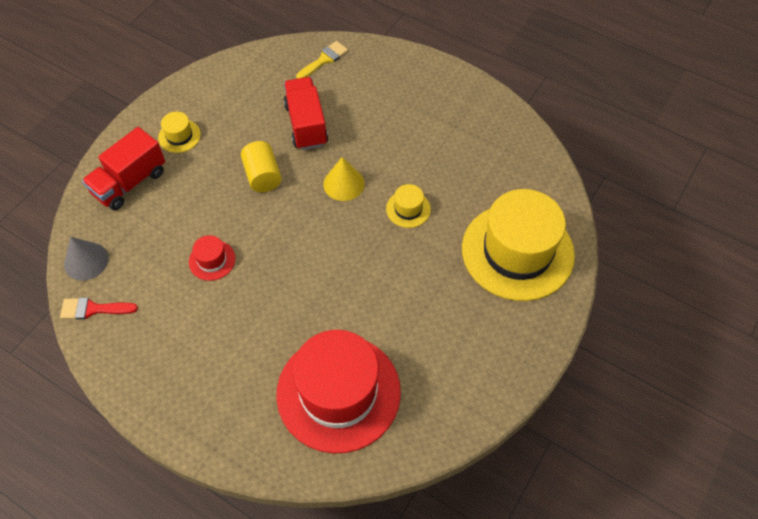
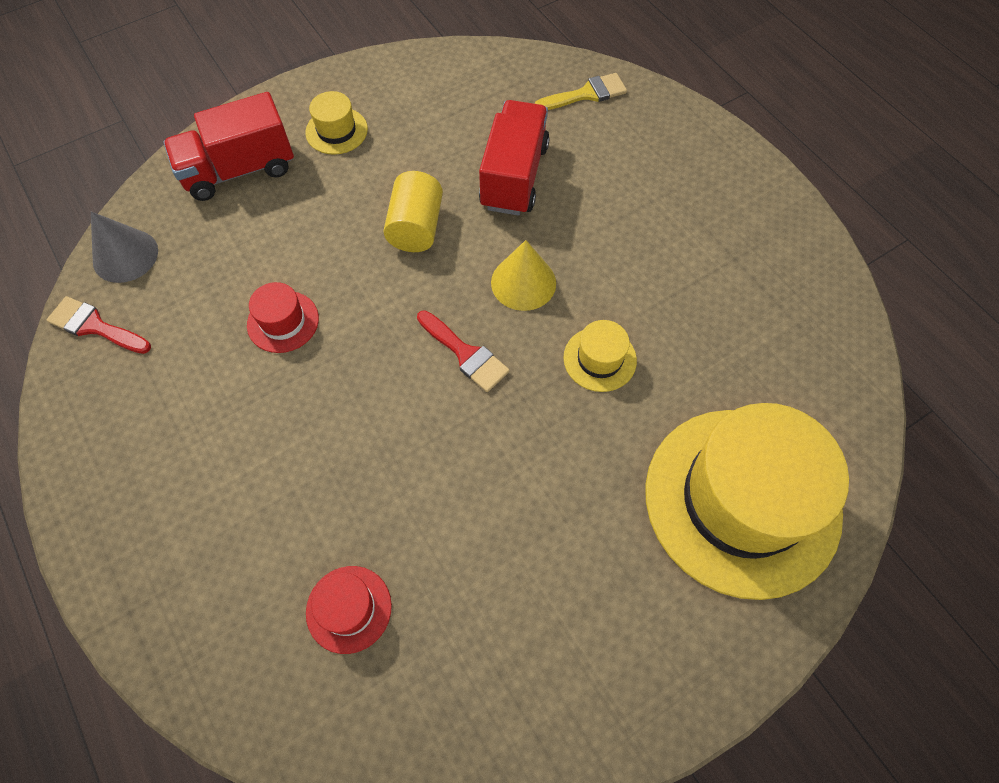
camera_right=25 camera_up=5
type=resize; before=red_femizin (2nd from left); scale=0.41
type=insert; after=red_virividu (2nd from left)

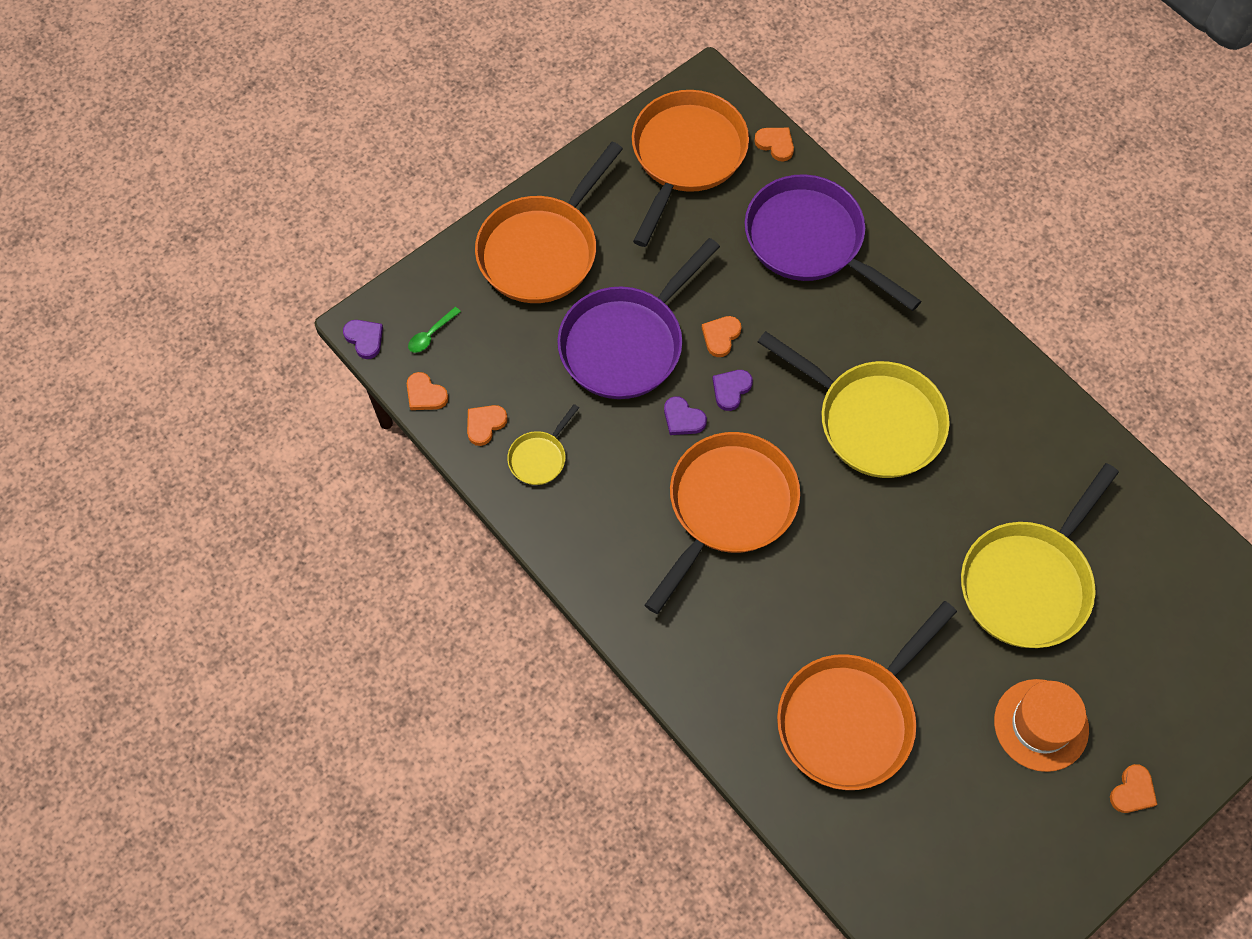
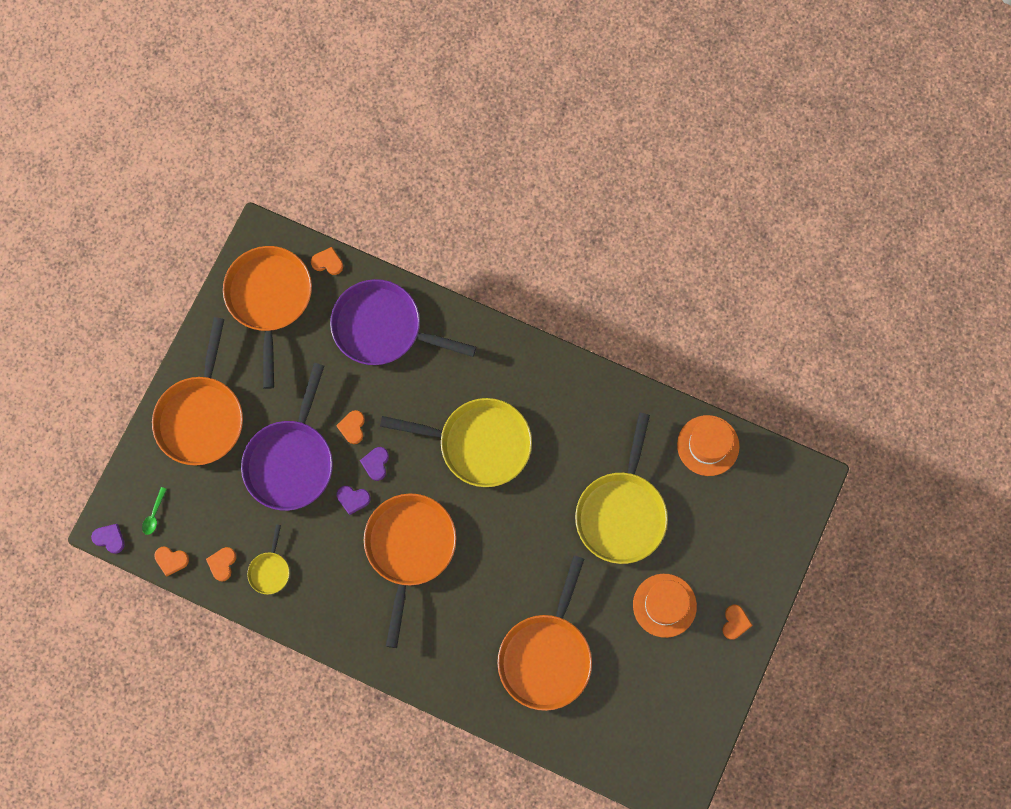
camera_right=-25 camera_up=10
type=insert; after=orange_femizin (2nd from left)

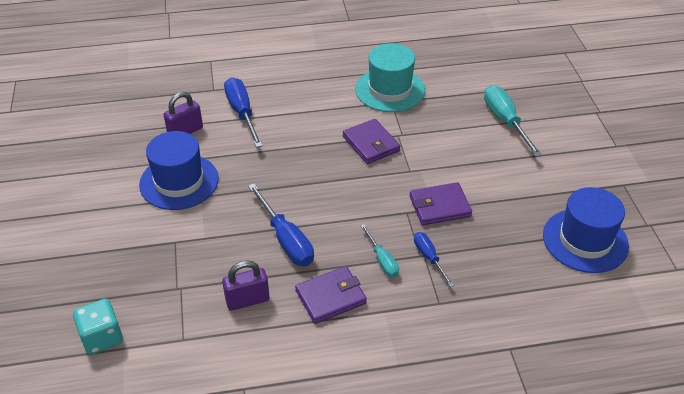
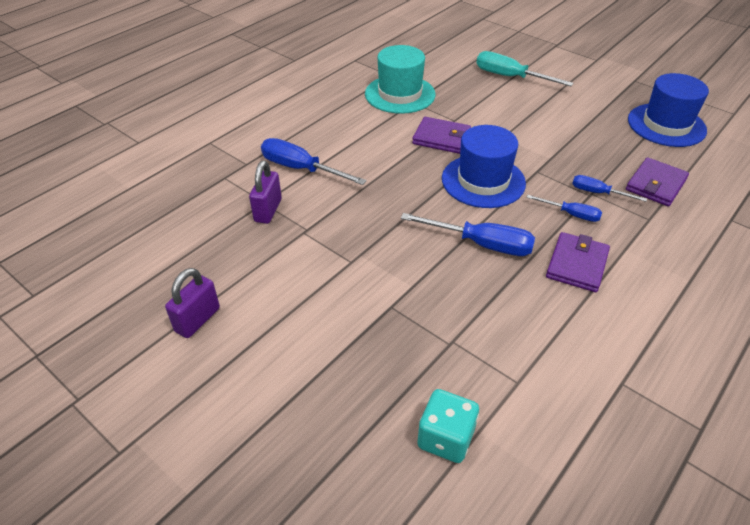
camera_right=-40 camera_up=0
type=move; before=blue_femizin (1st from left)
type=move; before=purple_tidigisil (3rd from left)
type=recolor; before=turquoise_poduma (1st from left); after=blue_poduma (3rd from left)
type=move; before=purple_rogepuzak (2nd from left in the first image); after=purple_rogepuzak (1st from left)

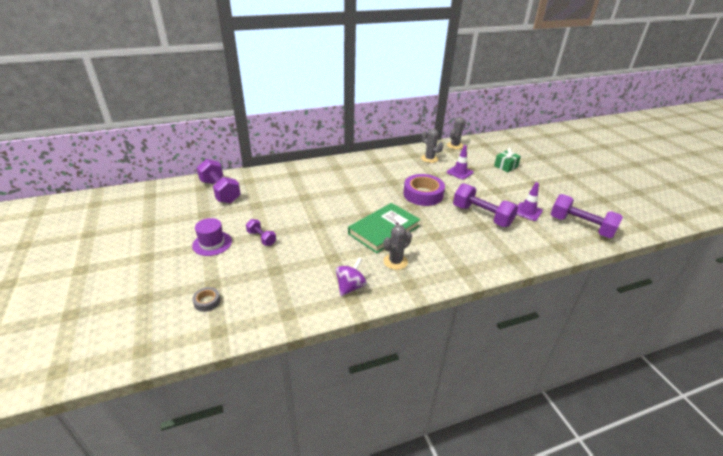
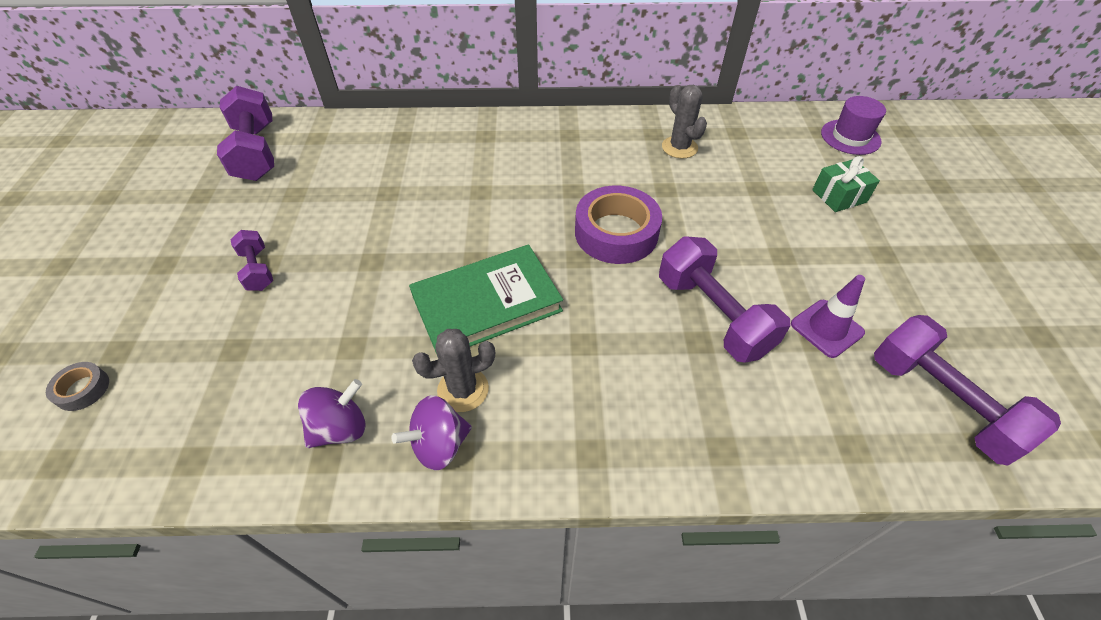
camera_right=20 camera_up=15
type=delete; before=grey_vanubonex (3rd from left)
type=delete; before=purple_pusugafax (1st from left)
type=move; before=purple_femizin
type=insert; after=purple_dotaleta (2nd from left)

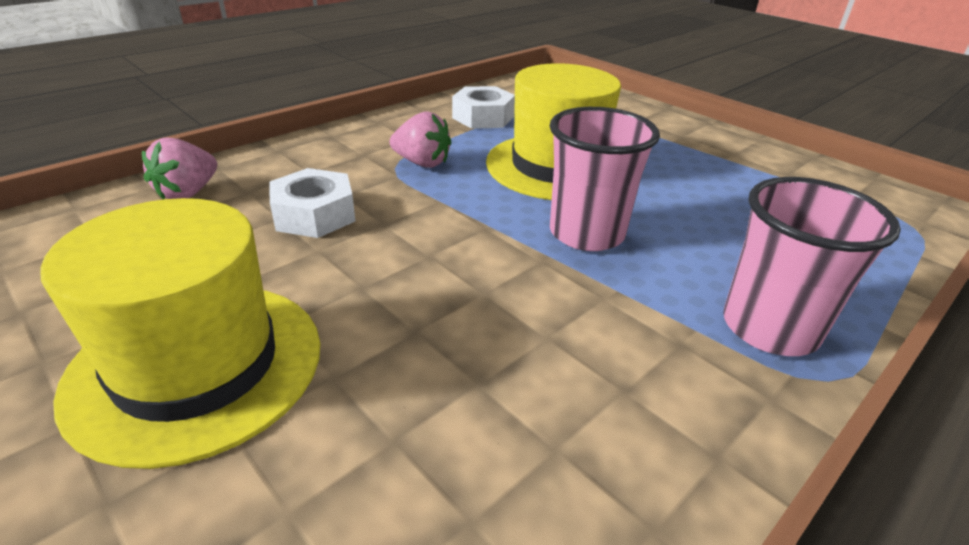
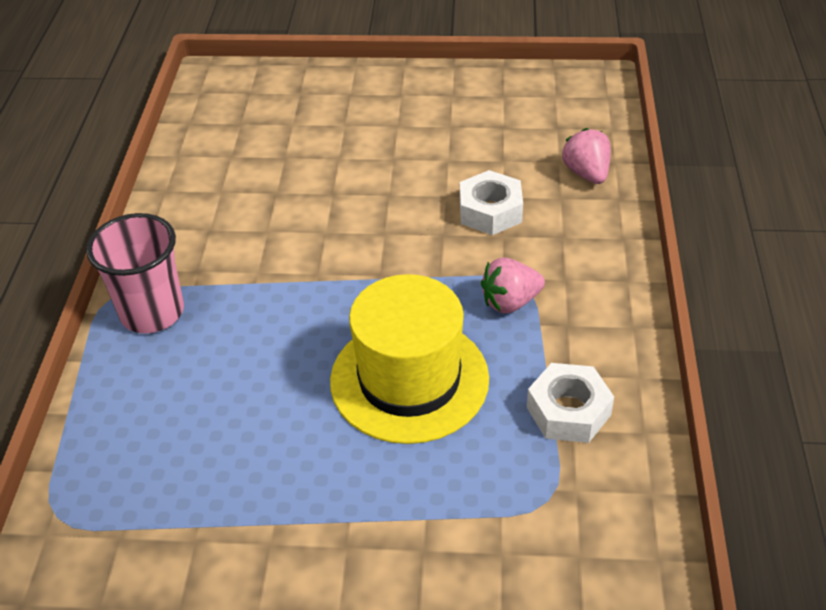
camera_right=140 camera_up=10
type=delete; before=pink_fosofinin (1st from left)
type=delete; before=yellow_femizin (1st from left)

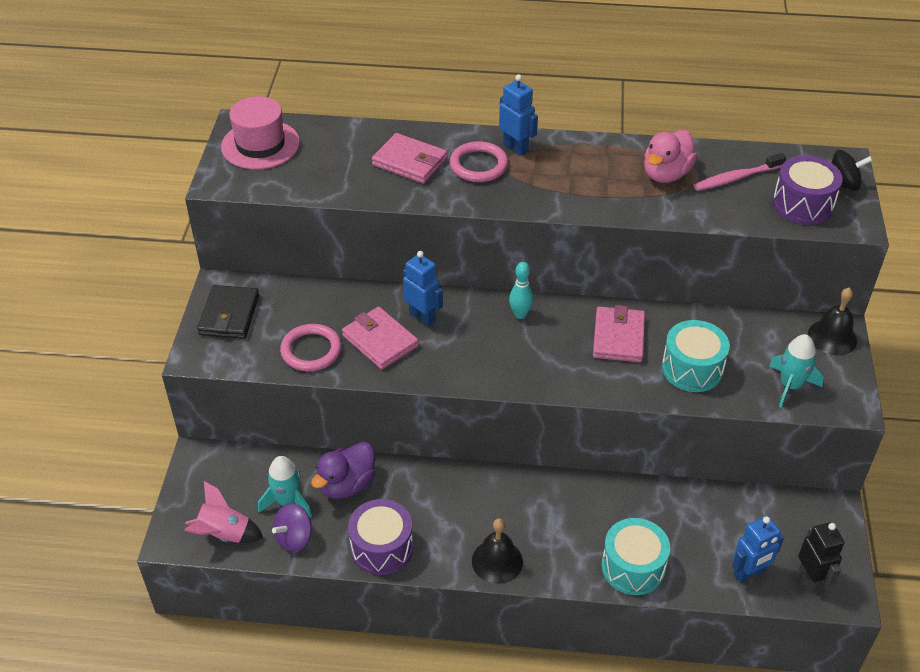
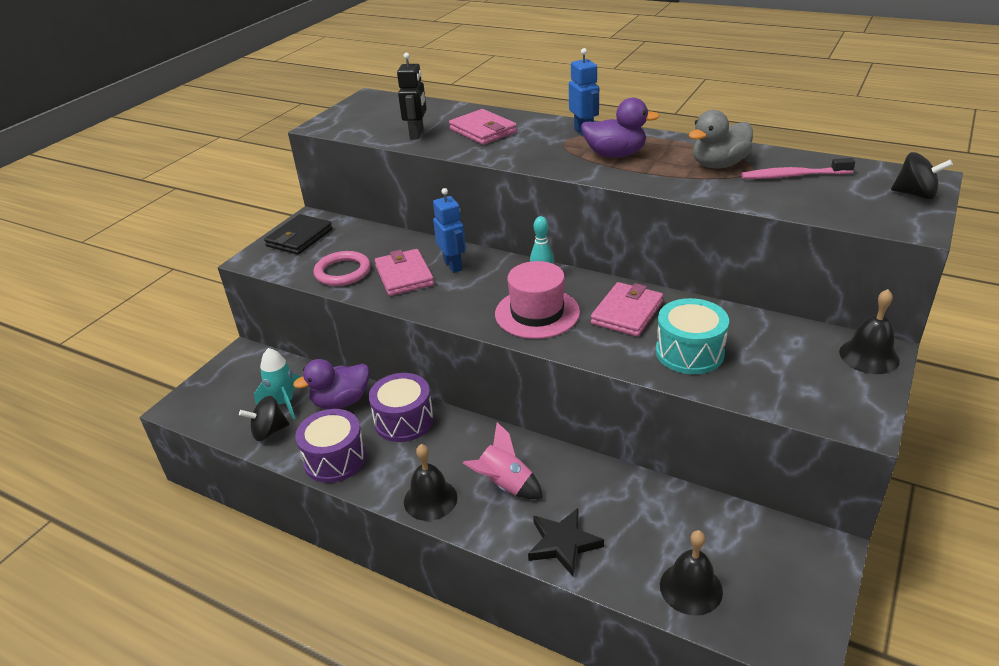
camera_right=25 camera_up=-10
type=move; before=pink_femizin
type=recolor; before=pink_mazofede; after=grey_mazofede
type=delete; before=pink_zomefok (2nd from left)
type=move; before=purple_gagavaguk (2nd from left)
type=delete; before=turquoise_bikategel (2nd from left)
type=move; before=pink_bikategel
type=recolor; before=purple_dotaleta; after=black_dotaleta (1st from left)
type=replace; before=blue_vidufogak (3rd from left); after=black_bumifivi (2nd from left)
type=replace; before=turquoise_gagavaguk (1st from left); after=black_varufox
type=move; before=black_vidufogak
type=insert; after=purple_mazofede (2nd from left)

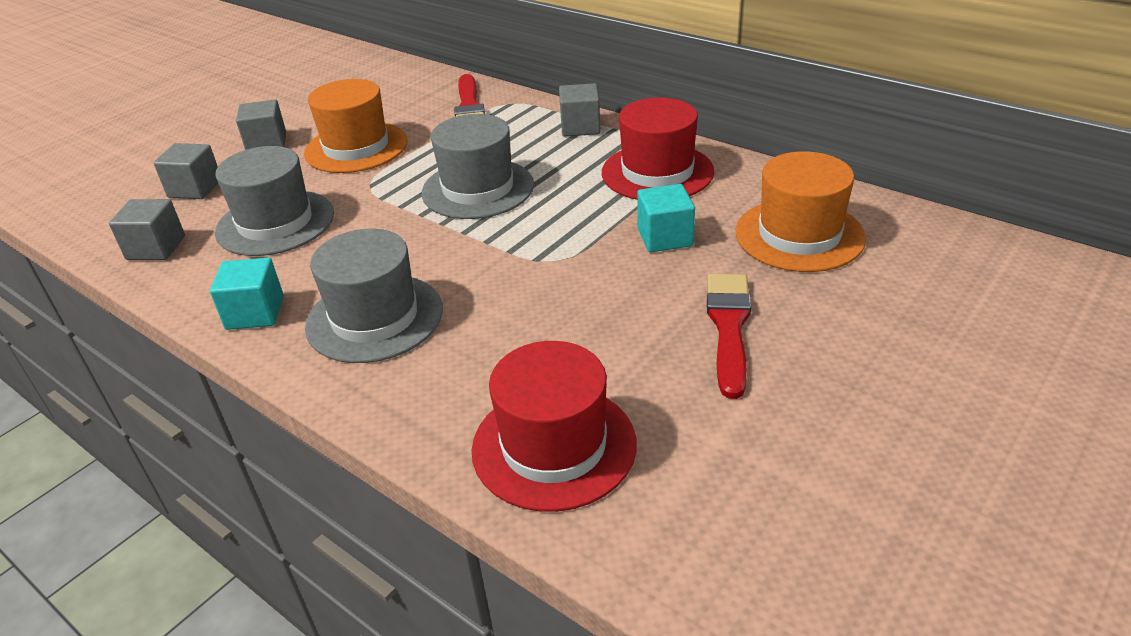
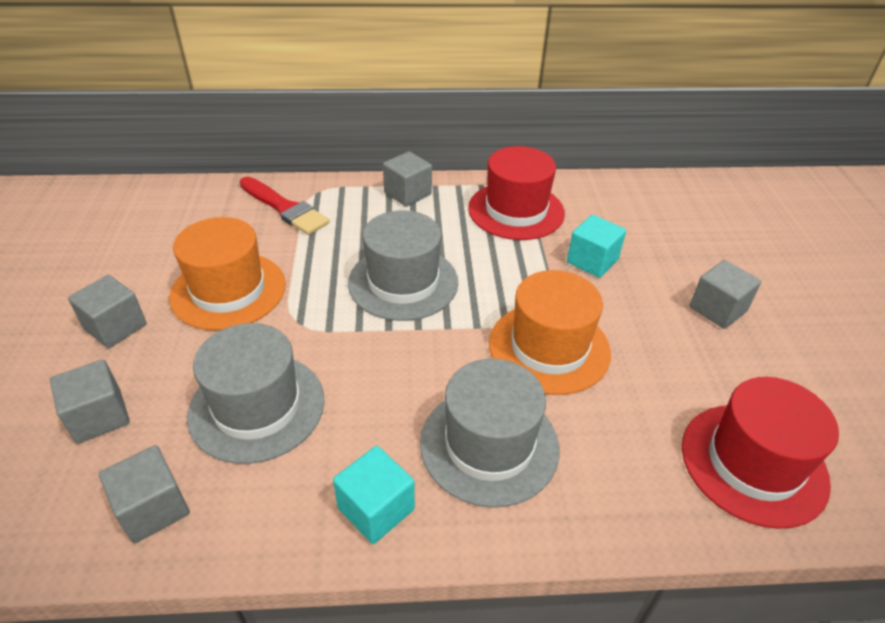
camera_right=-45 camera_up=5
type=move; before=orange_femizin (2nd from left)
type=replace; before=red_virividu (2nd from left); after=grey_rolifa (5th from left)

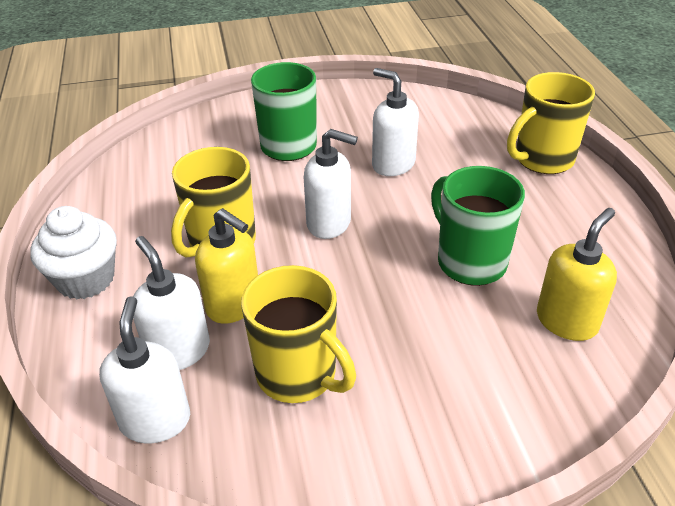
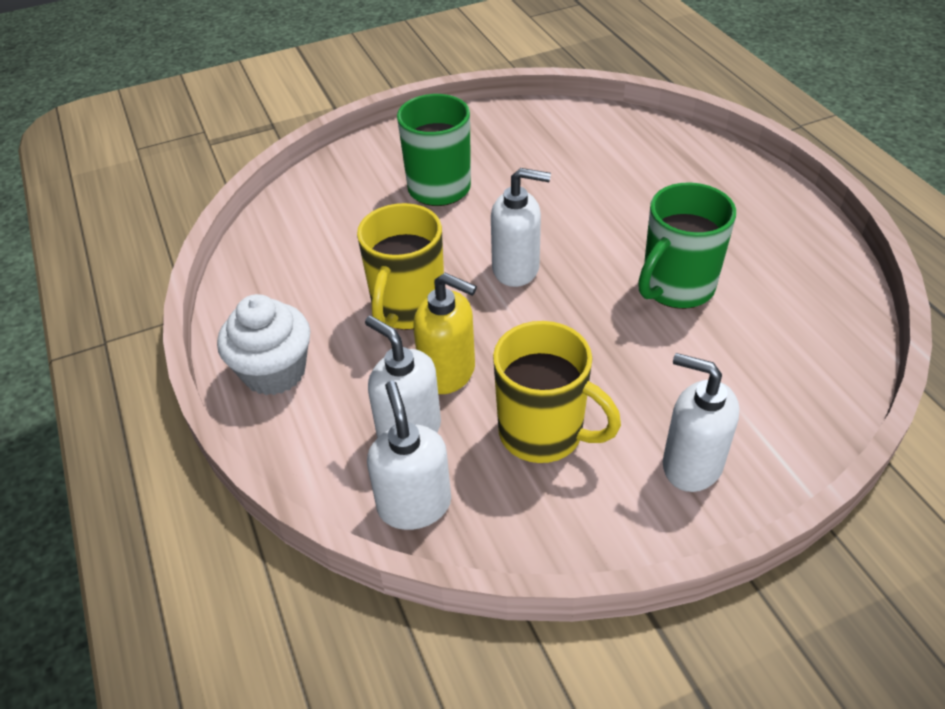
camera_right=-10 camera_up=5
type=move; before=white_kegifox (4th from left)
type=delete; before=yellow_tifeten (3rd from left)
type=rotate; before=green_tifeten (2nd from left); turn=-90
type=delete; before=yellow_kegifox (2nd from left)

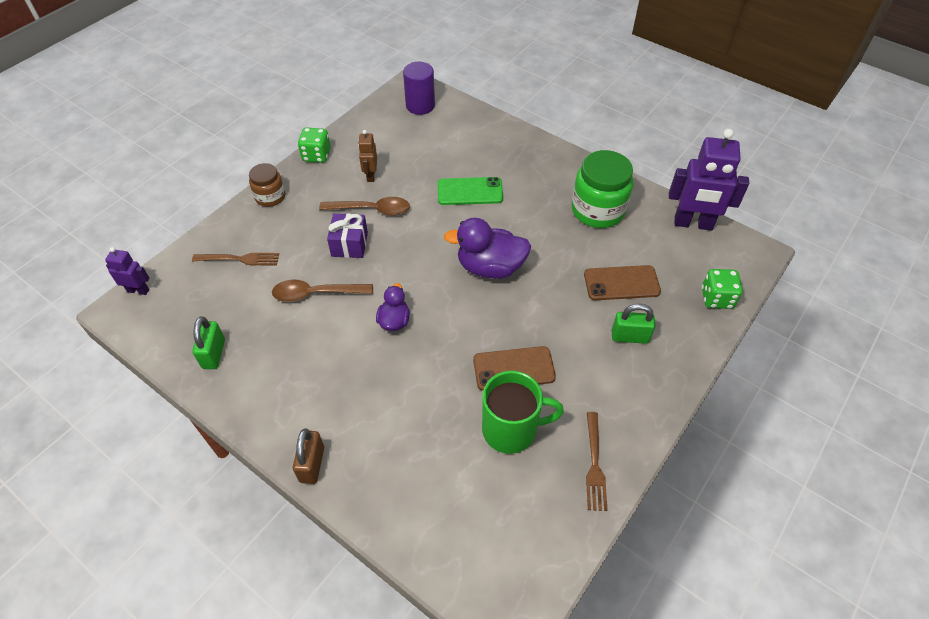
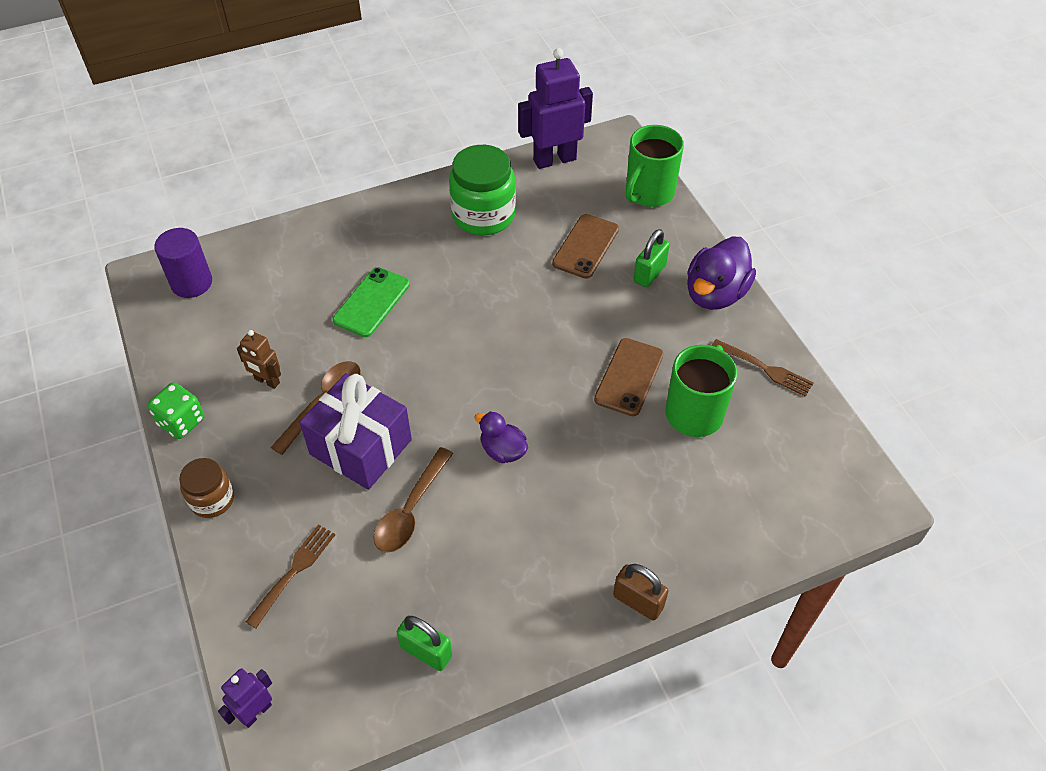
camera_right=-60 camera_up=0
type=rotate; before=purple_vidufogak (2nd from left); turn=-150
type=resize; before=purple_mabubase; scale=1.66
type=move; before=purple_mazofede (2nd from left)
type=replace; before=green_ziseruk (2nd from left); after=green_tifeten (1st from left)

